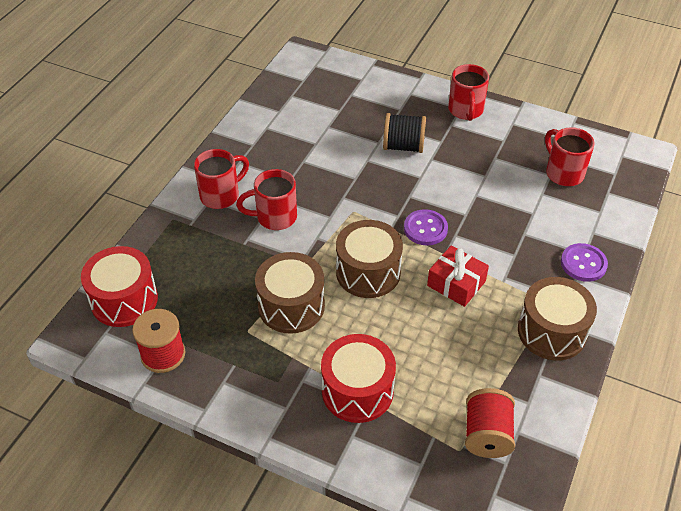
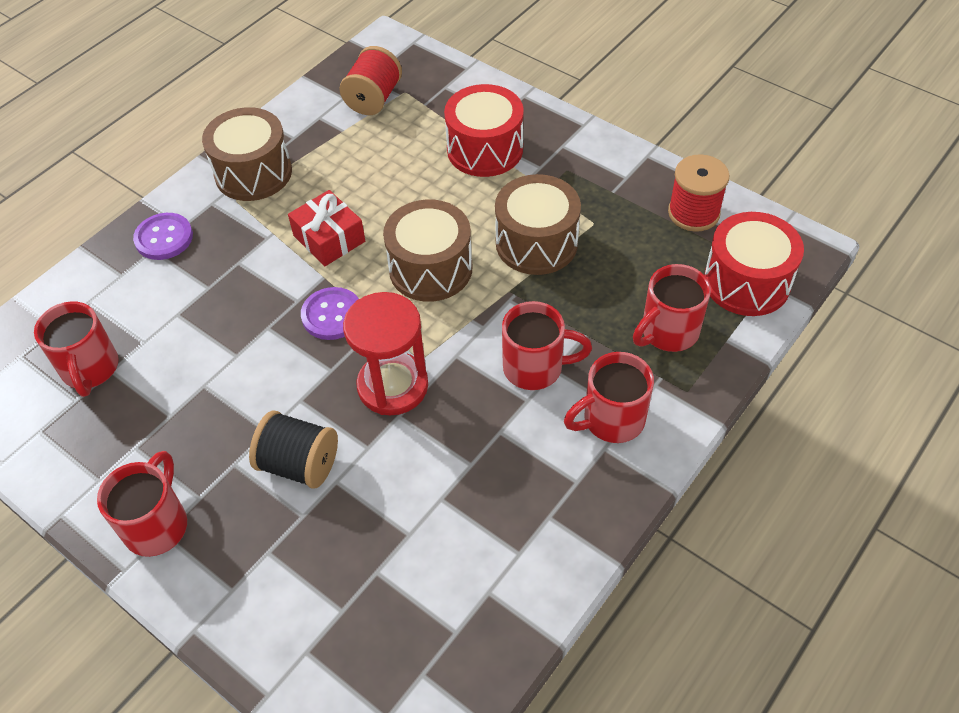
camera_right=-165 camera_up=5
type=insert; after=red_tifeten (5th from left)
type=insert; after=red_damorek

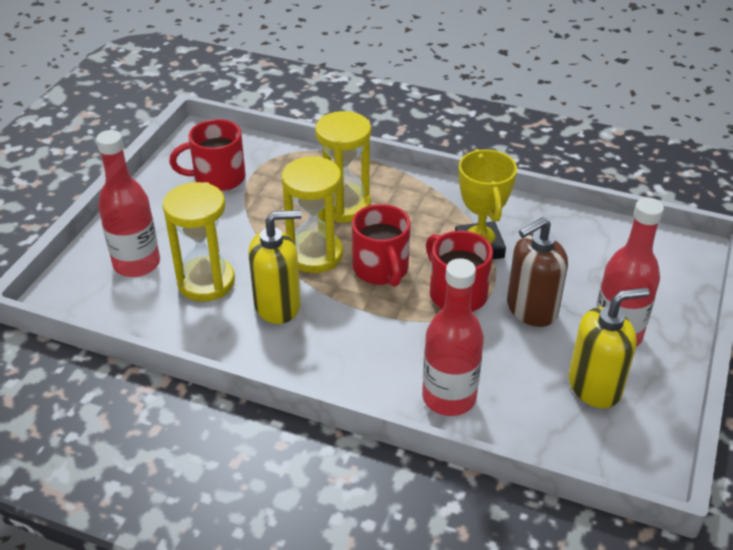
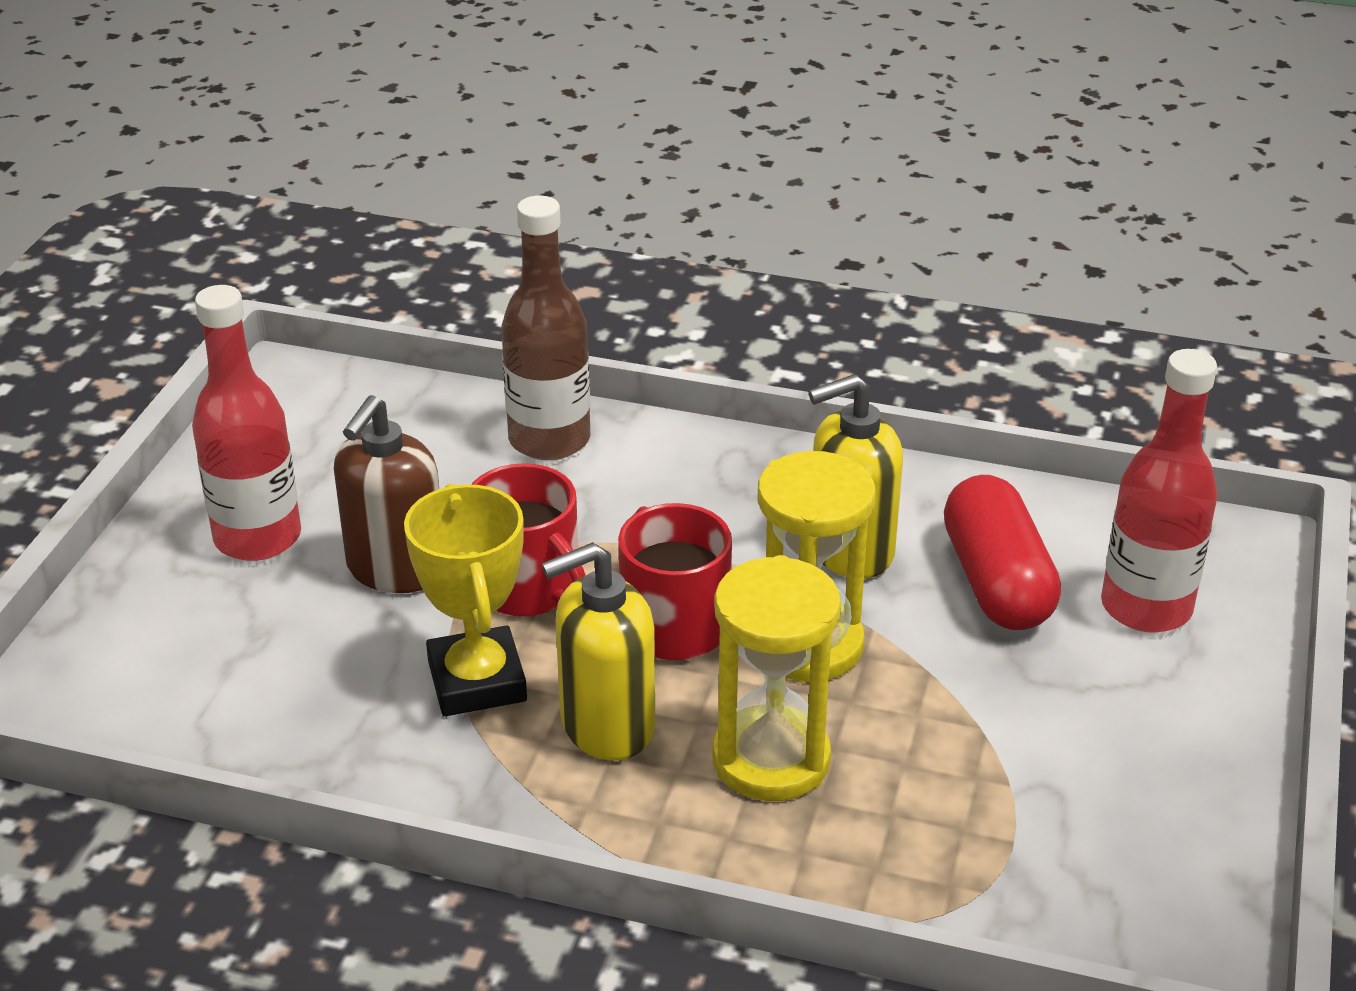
camera_right=175 camera_up=-5
type=delete; before=red_tifeten (1st from left)
type=replace; before=yellow_damorek (1st from left); after=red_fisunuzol
type=rotate; before=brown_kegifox; turn=150
type=recolor; before=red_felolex (2nd from left); after=brown_felolex
type=move; before=yellow_kegifox (2nd from left in the first image); after=yellow_kegifox (1st from left)

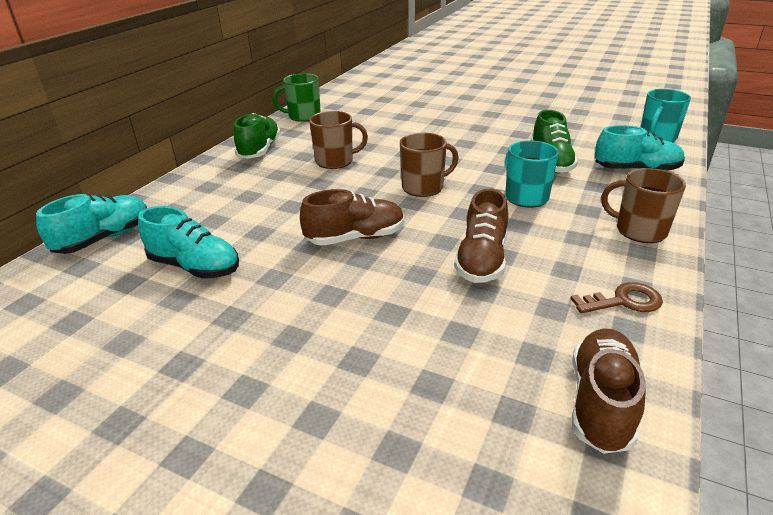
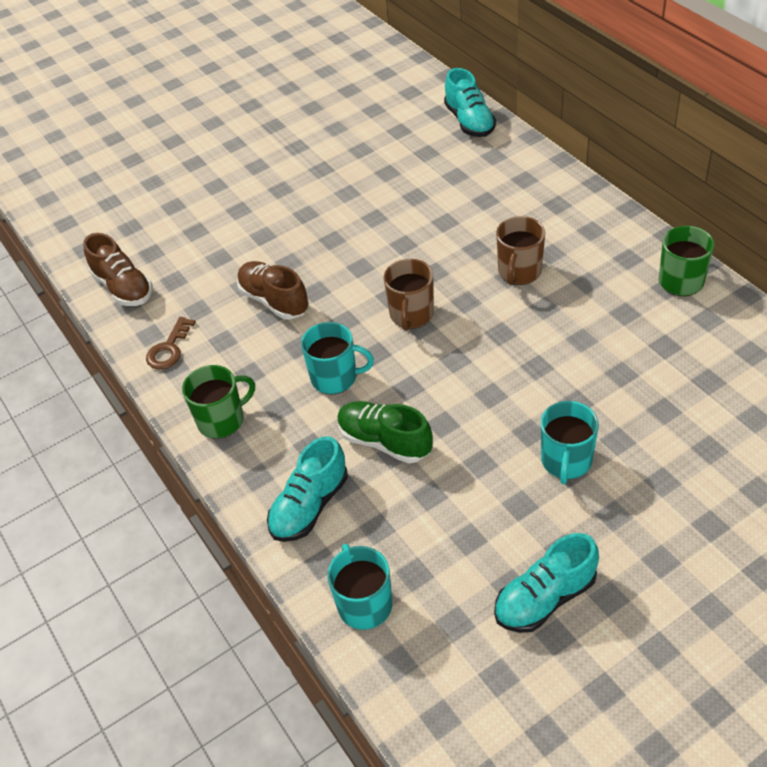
camera_right=125 camera_up=15
type=delete; before=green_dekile (1st from left)
type=recolor; before=brown_tifeten (3rd from left); after=green_tifeten (1st from left)
type=delete; before=brown_dekile (1st from left)
type=move; before=turquoise_dekile (2nd from left in the first image); after=turquoise_dekile (3rd from left)
type=insert; after=turquoise_tifeten (3rd from left)

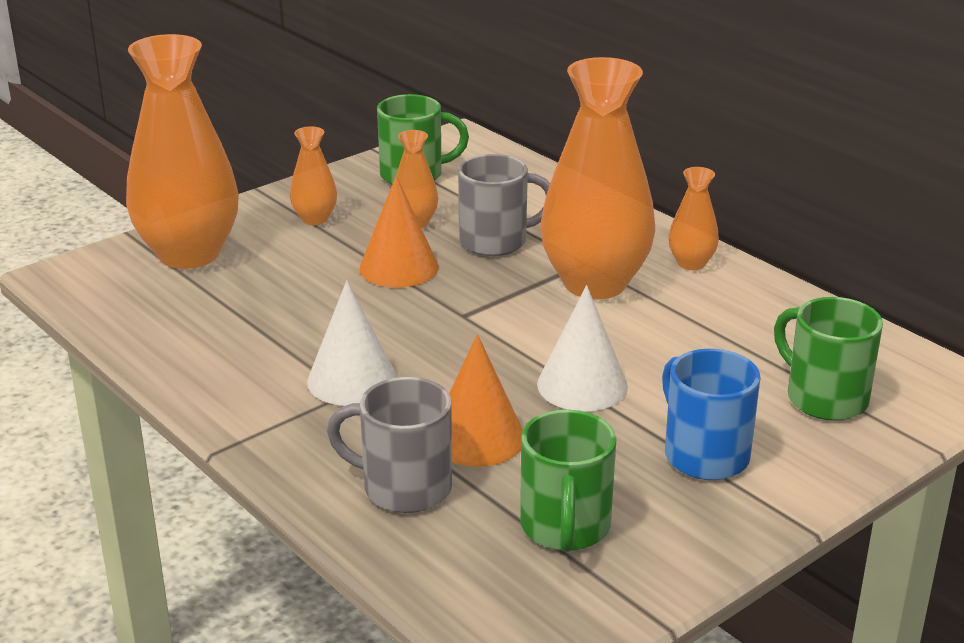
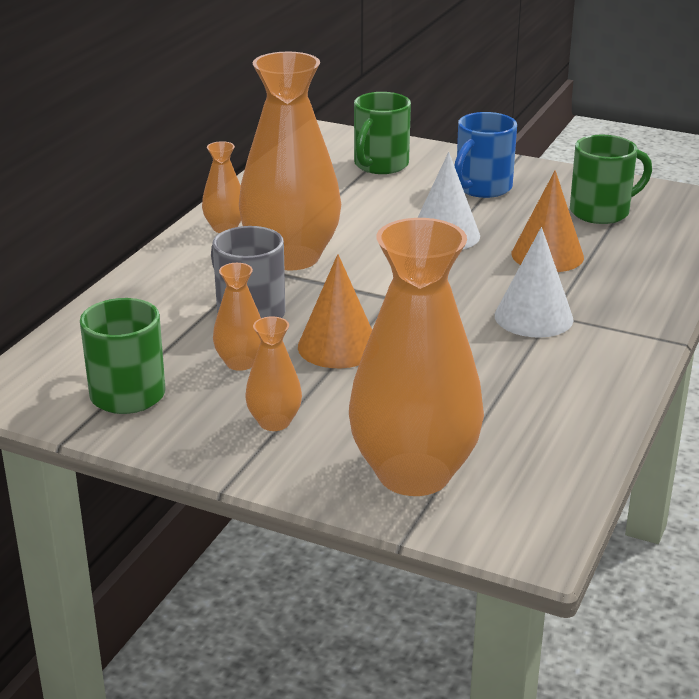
camera_right=-115 camera_up=0
type=delete; before=grey_tifeten (1st from left)

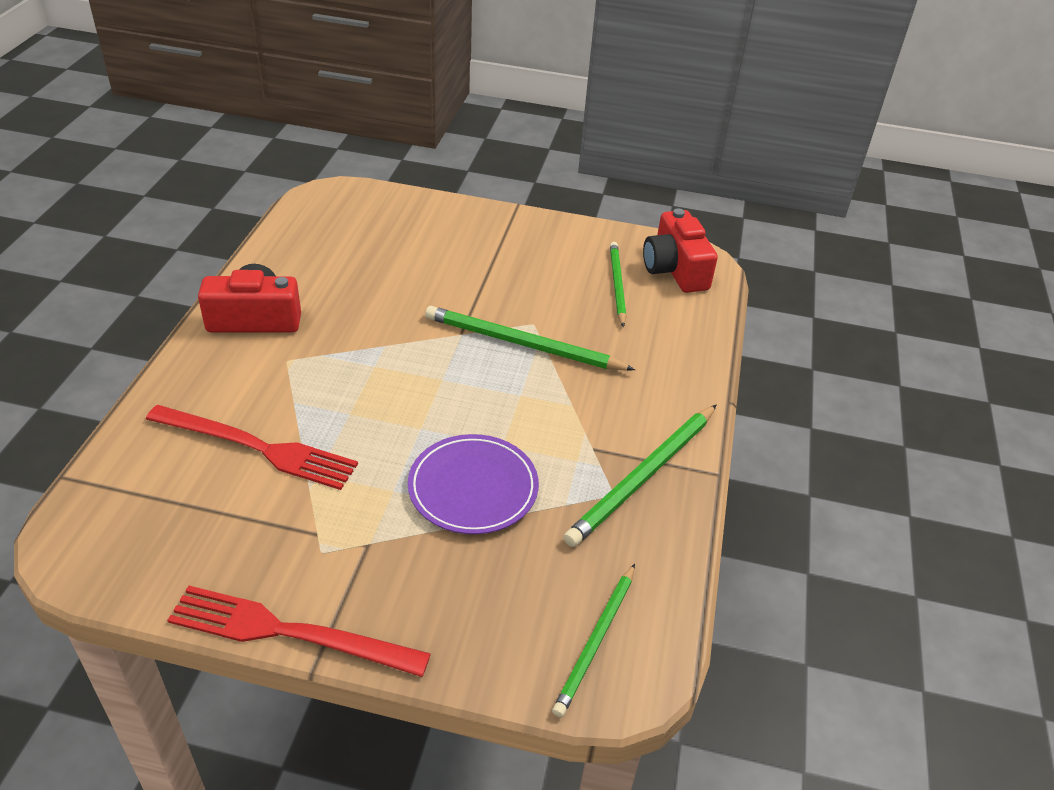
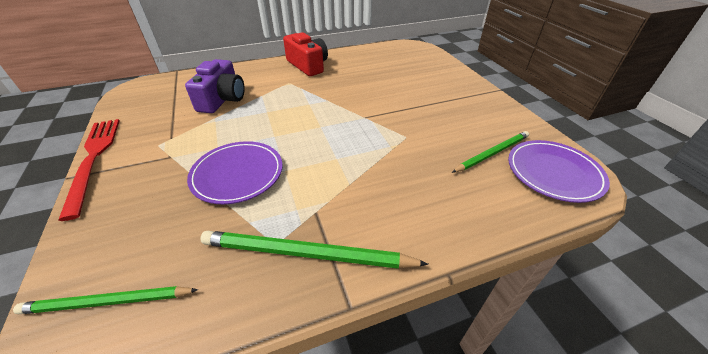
camera_right=60 camera_up=0
type=replace; before=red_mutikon (2nd from left); after=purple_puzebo (2nd from left)
type=delete; before=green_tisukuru (1st from left)
type=replace; before=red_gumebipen (1st from left); after=purple_mutikon

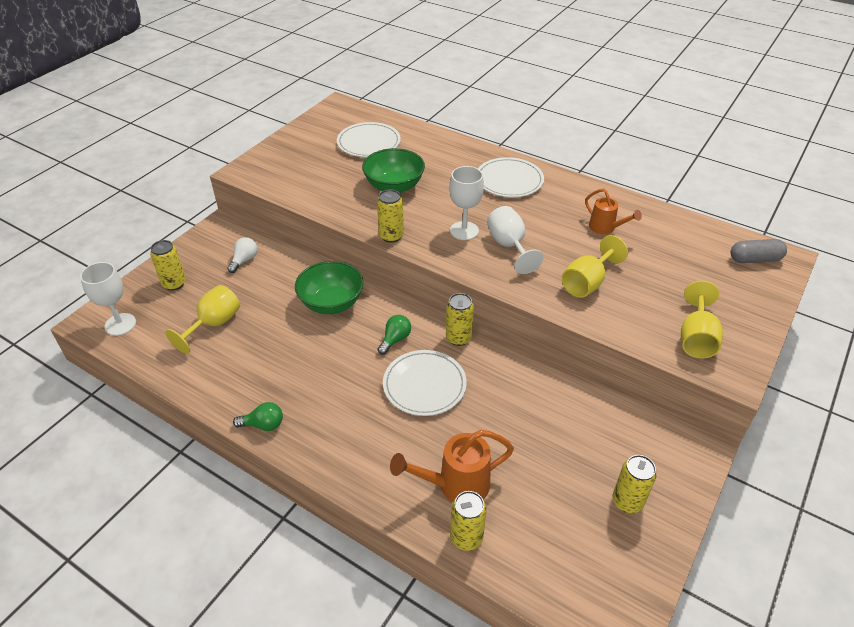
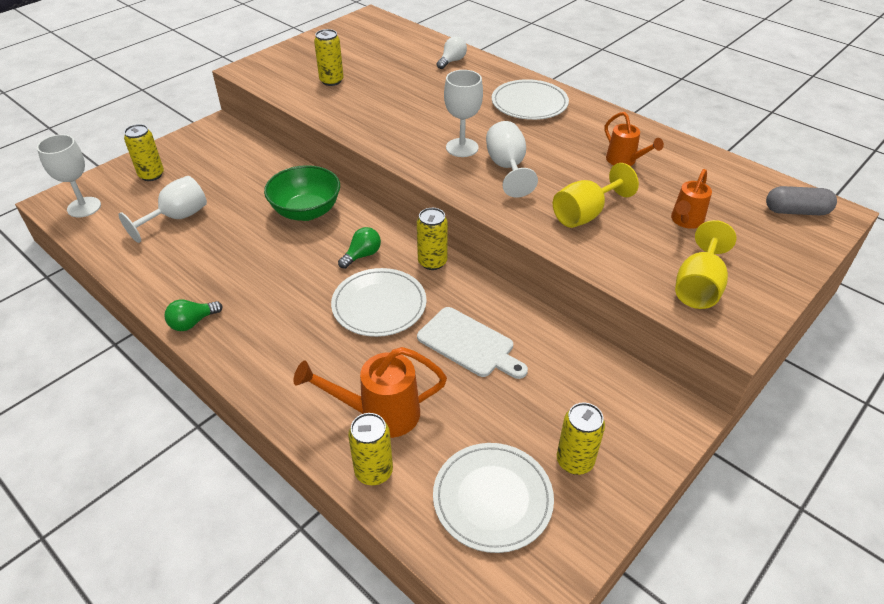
camera_right=10 camera_up=0
type=move; before=white_puzebo (1st from left in the first image); after=white_puzebo (2nd from left)
type=delete; before=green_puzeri (2nd from left)
type=move; before=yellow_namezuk (2nd from left)
type=move; before=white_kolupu
type=recolor; before=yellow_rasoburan (1st from left); after=white_rasoburan (2nd from left)
type=rotate; before=green_kolupu (1st from left); turn=135
type=insert; after=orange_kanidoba (3rd from left)
type=insert; after=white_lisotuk

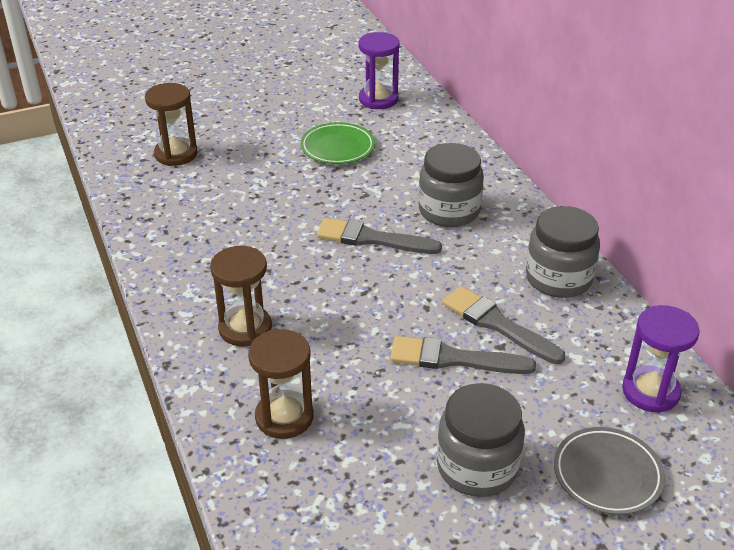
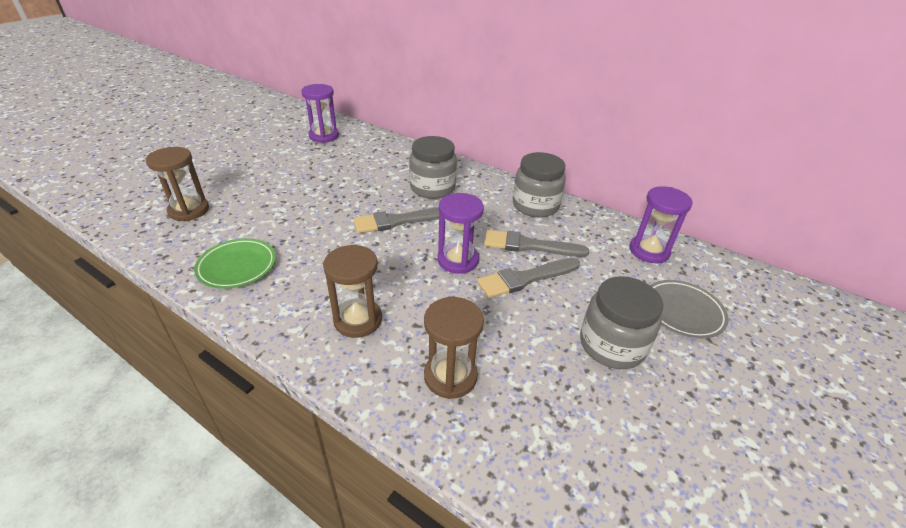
camera_right=-35 camera_up=0
type=move; before=green_puzebo
type=insert; after=purple_damorek (2nd from left)

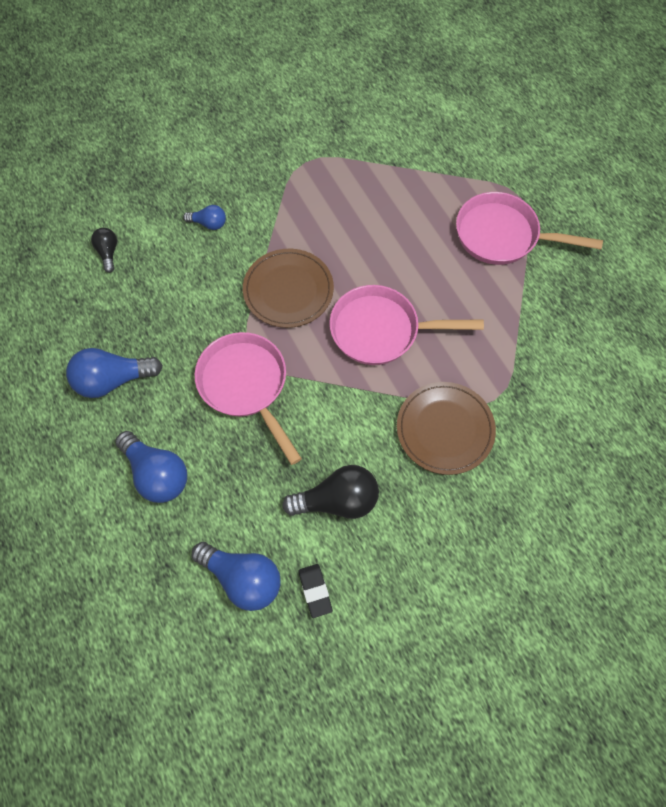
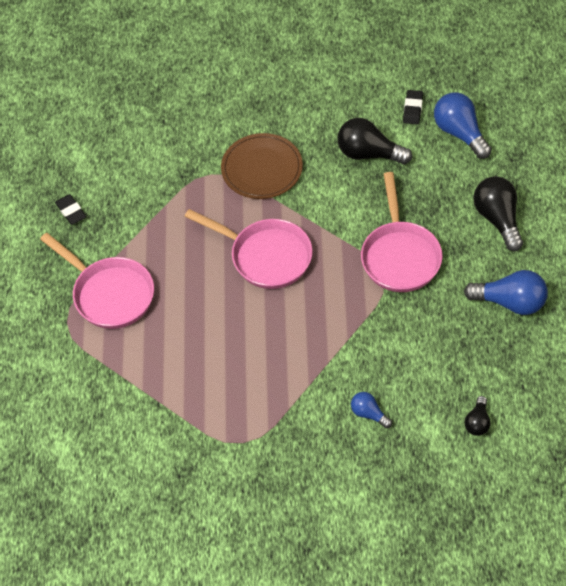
camera_right=-150 camera_up=-10
type=delete; before=brown_puzebo (1st from left)
type=recolor; before=blue_kolupu (2nd from left); after=black_kolupu (3rd from left)
type=insert; after=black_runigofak (1st from left)

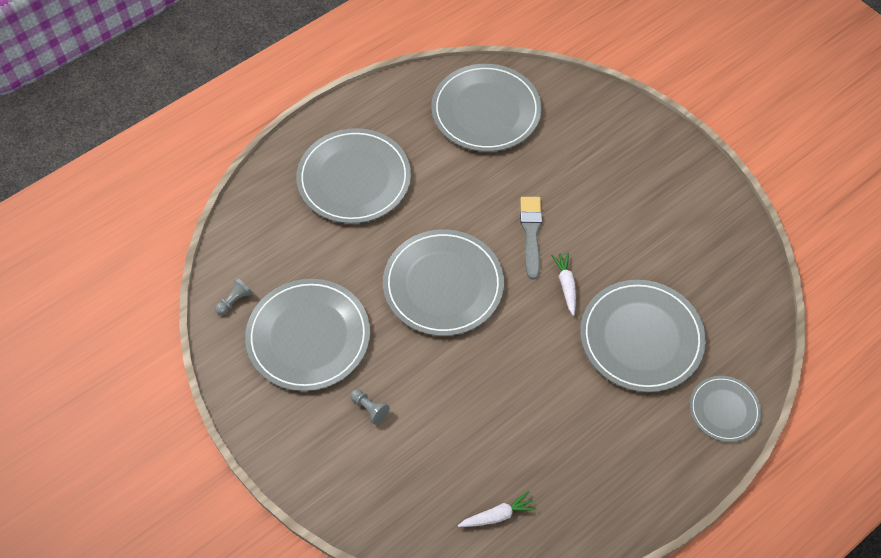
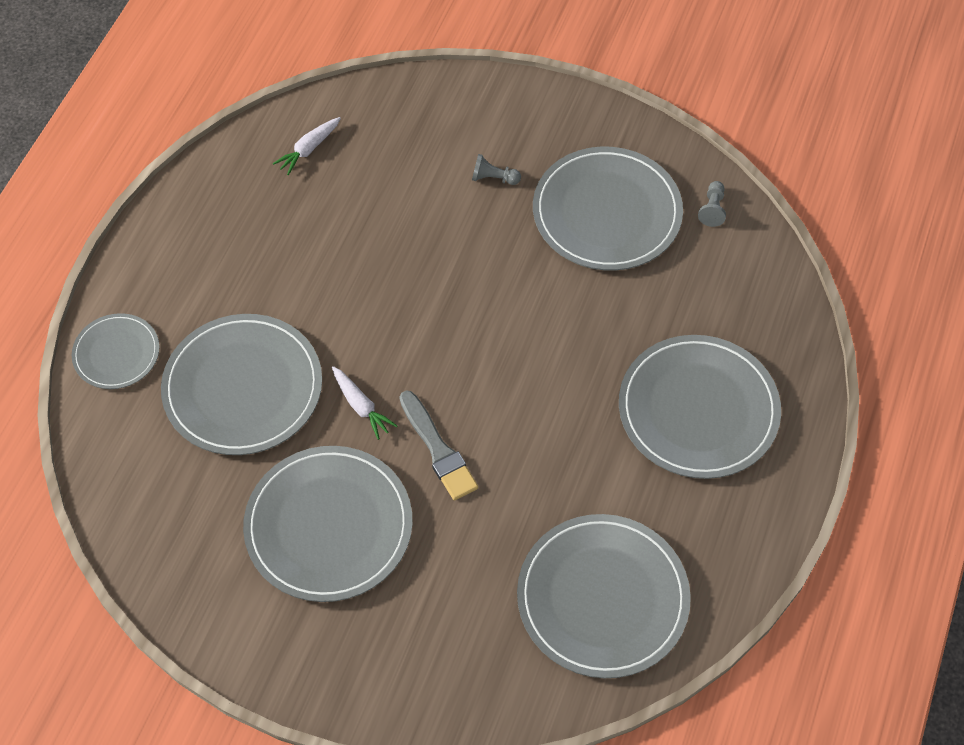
camera_right=150 camera_up=0
type=move; before=grey_puzebo (3rd from left)

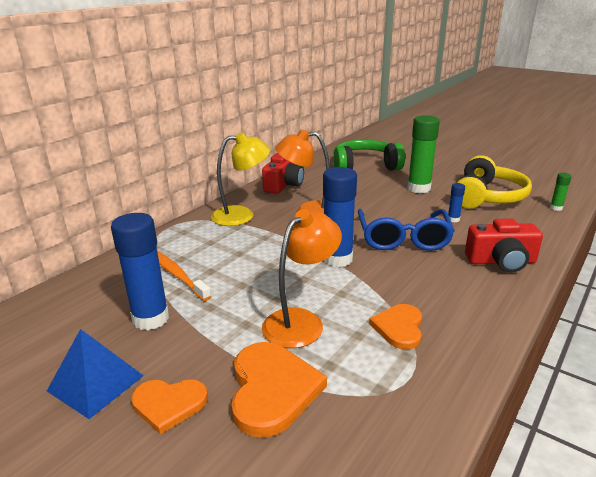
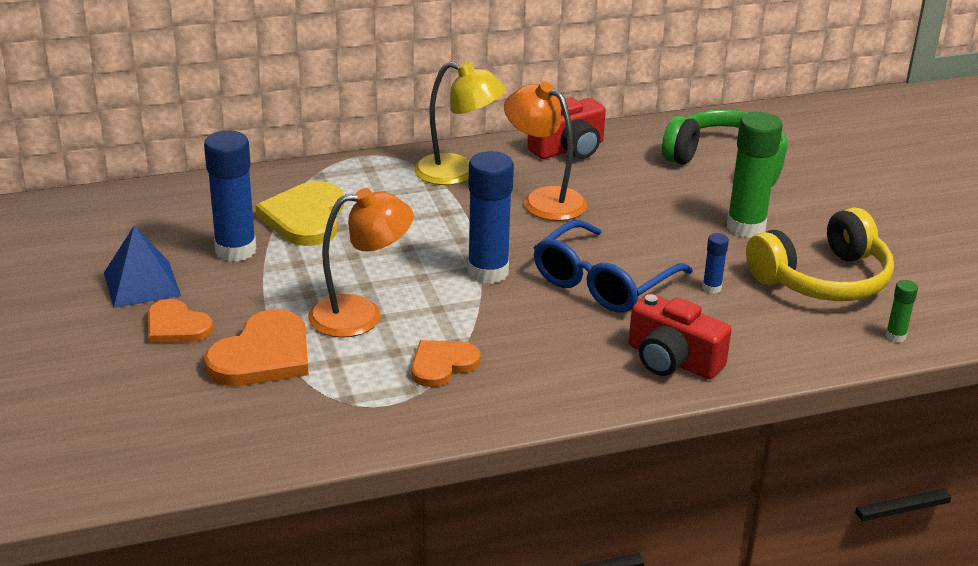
camera_right=35 camera_up=5
type=replace; before=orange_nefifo; after=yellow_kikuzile

